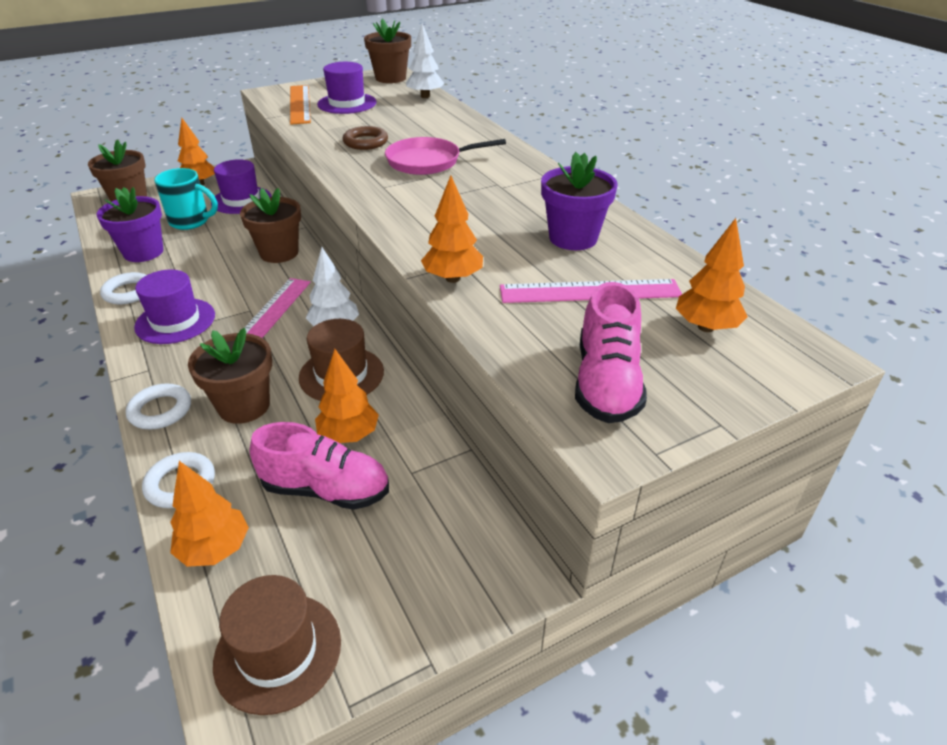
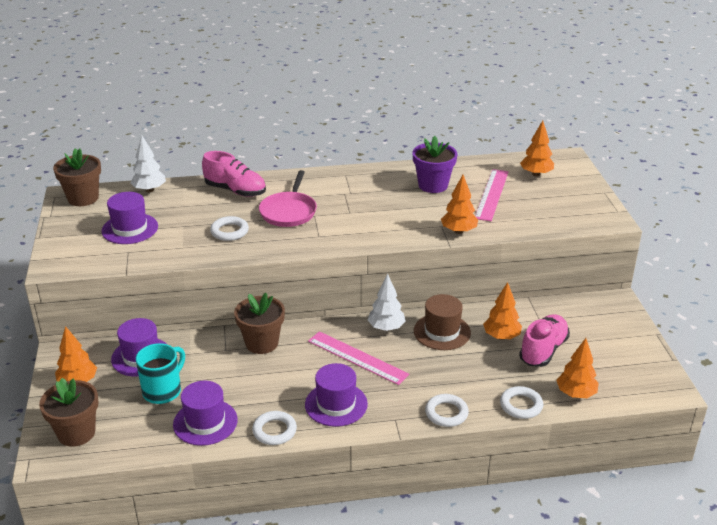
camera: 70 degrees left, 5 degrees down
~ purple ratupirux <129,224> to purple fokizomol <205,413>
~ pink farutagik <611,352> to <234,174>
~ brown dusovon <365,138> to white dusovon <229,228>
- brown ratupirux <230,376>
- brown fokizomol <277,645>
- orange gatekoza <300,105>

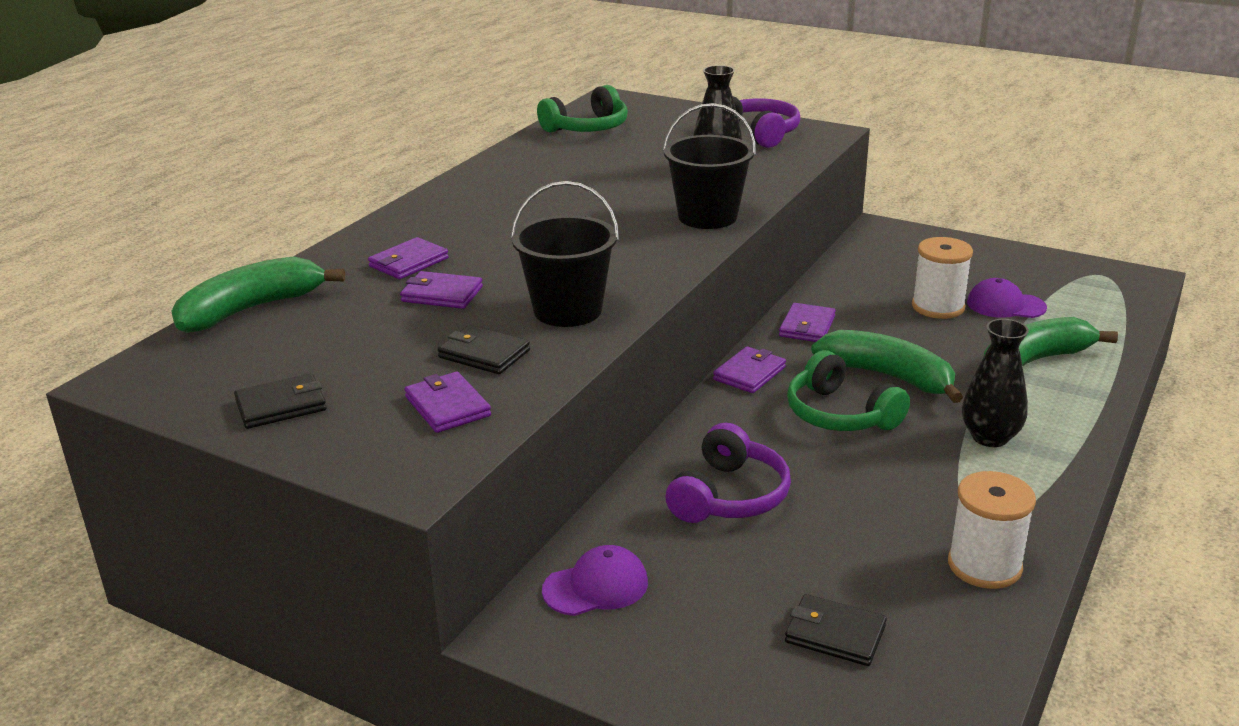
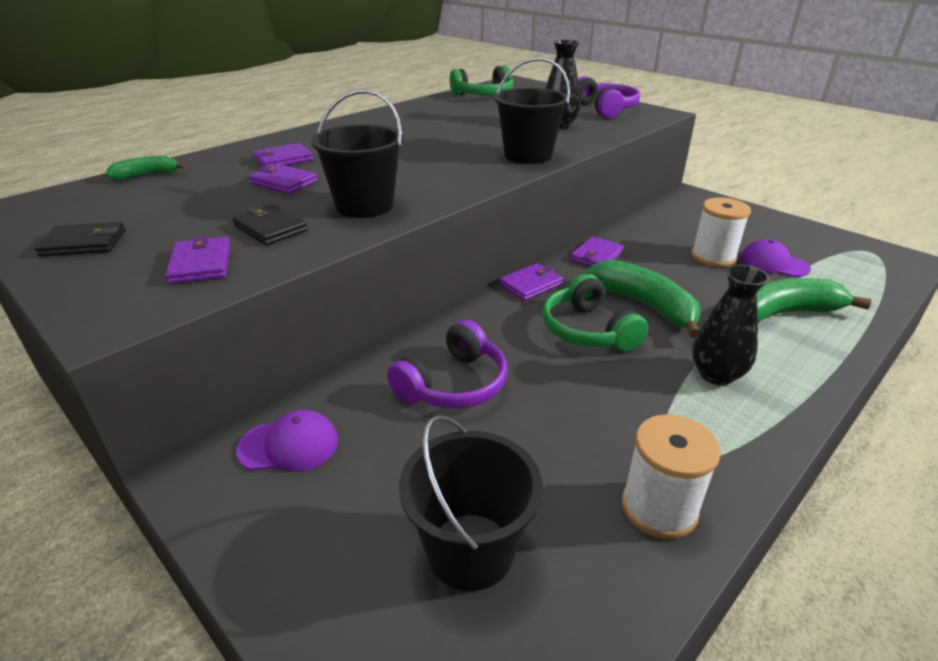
camera: 15 degrees right, 5 degrees up
~ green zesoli <258,294> = <145,168> x0.54
~ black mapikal <836,630> to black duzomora <471,503>

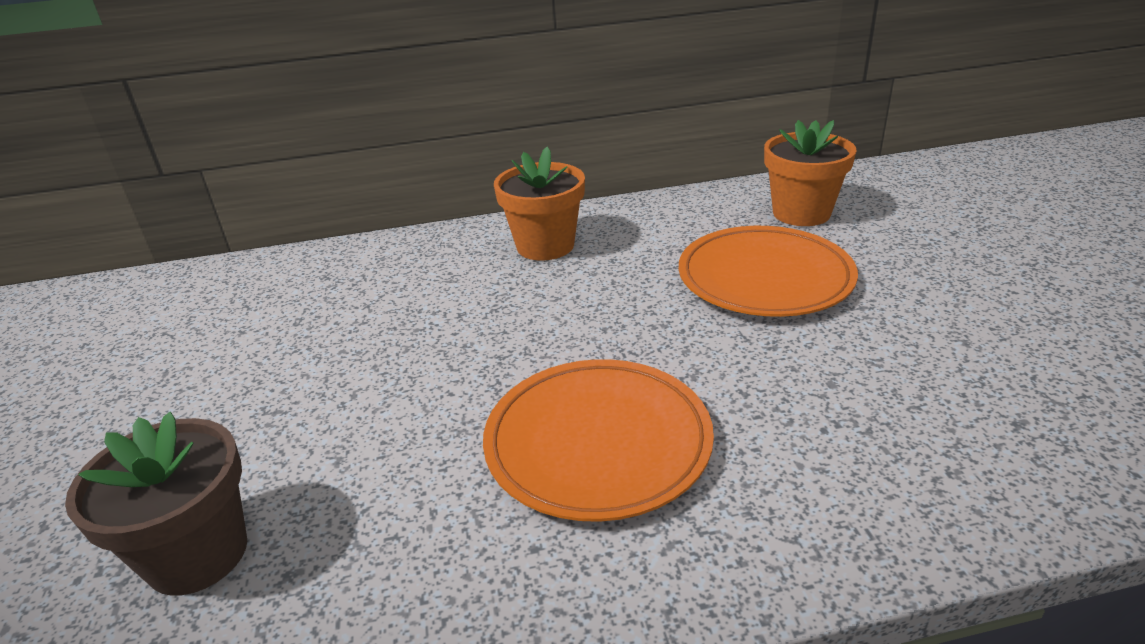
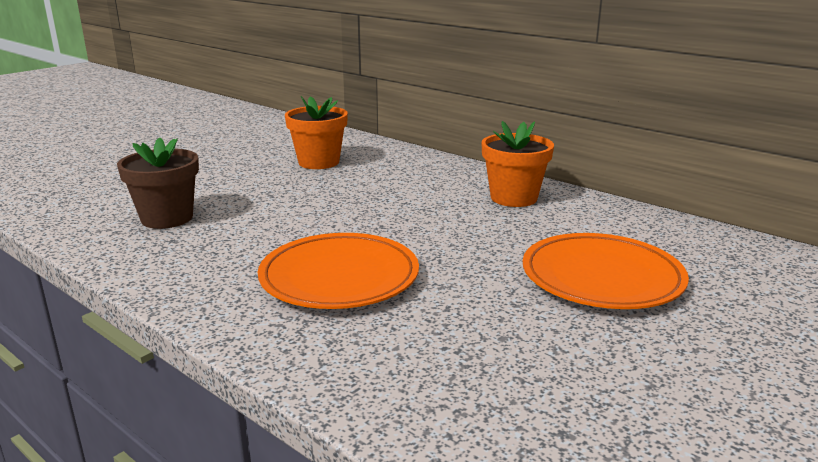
camera: 50 degrees right, 10 degrees down
~ orange ratupirux <810,173> to <316,132>

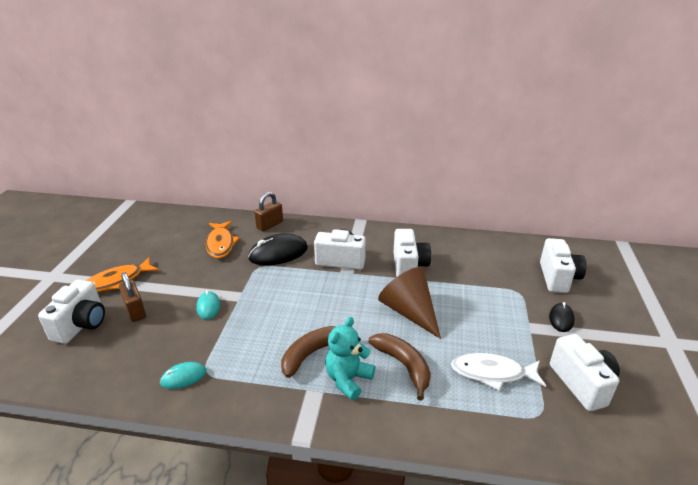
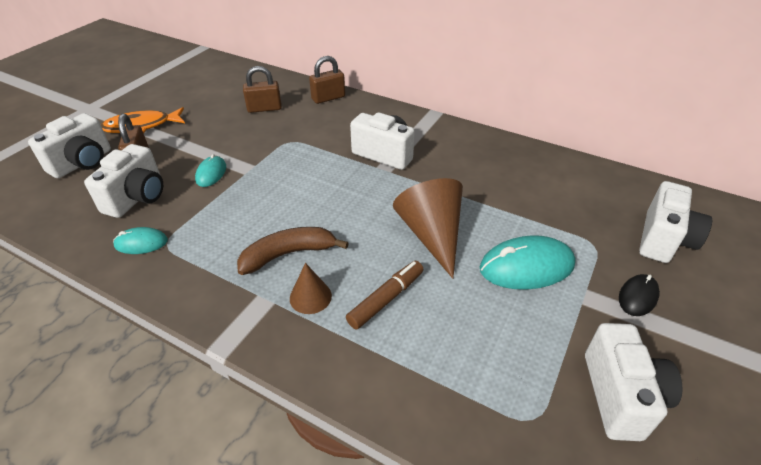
camera: 20 degrees right, 10 degrees up
~ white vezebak <412,253> to <123,181>
~ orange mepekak <223,239> to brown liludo <262,89>
~ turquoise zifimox <350,358> to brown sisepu <311,288>
~ brown zesoli <400,366> to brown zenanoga <385,295>
+ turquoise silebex <528,262>
- black silebex <278,249>
- white mepekak <498,372>

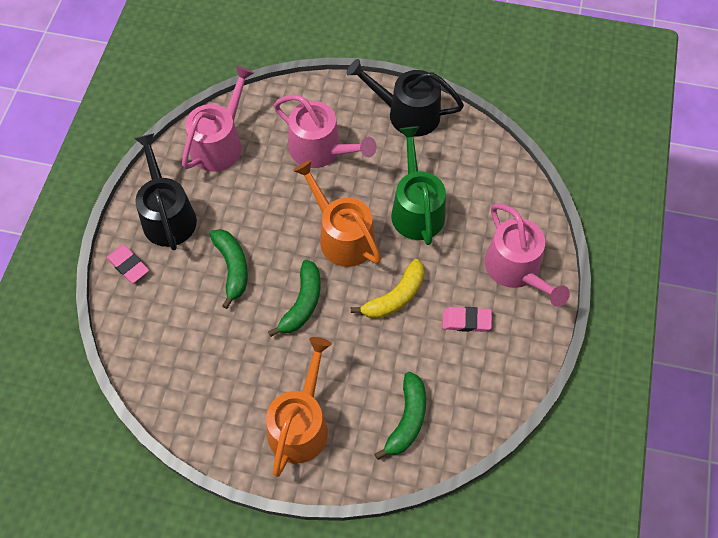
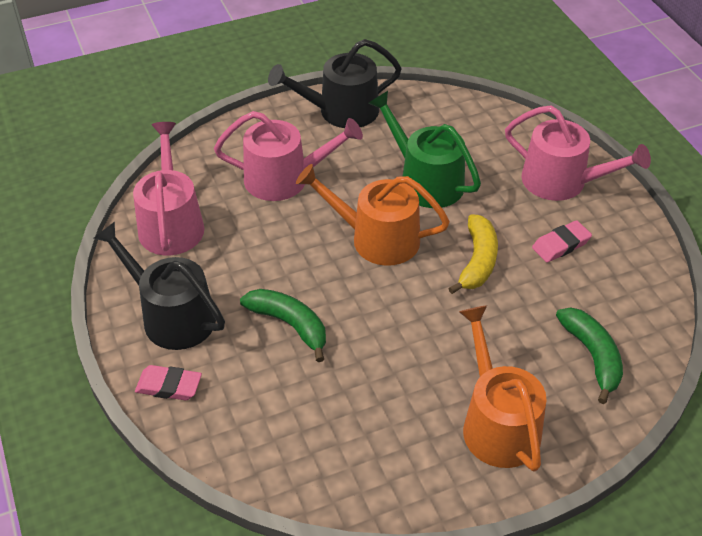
camera: 35 degrees left, 15 degrees down
- green zesoli <294,298>

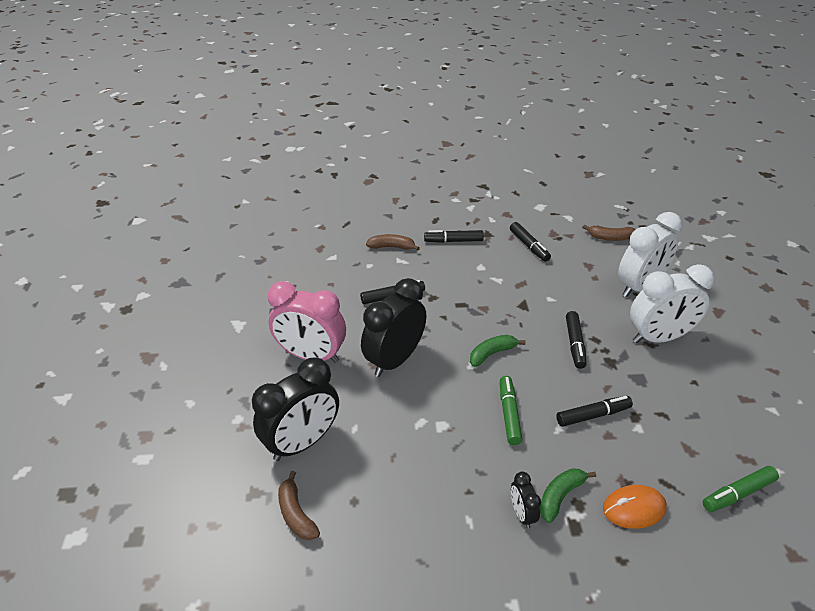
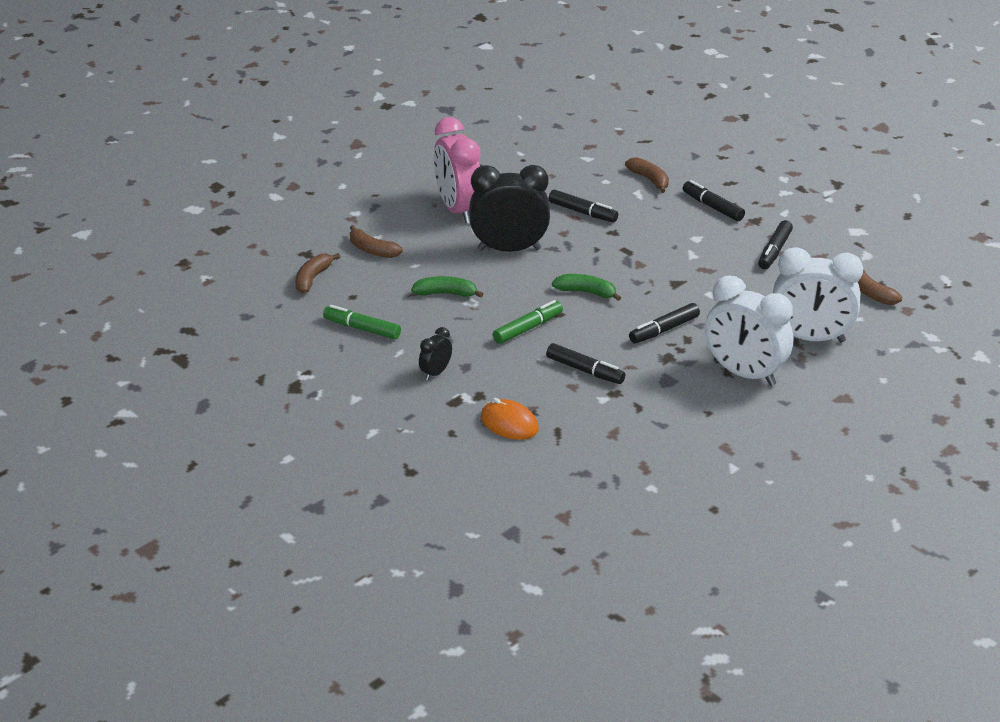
camera: 50 degrees right, 5 degrees down
~ green zenanoga <741,489> to <362,322>
~ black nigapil <295,409> to brown zesoli <376,241>
~ green zesoli <568,495> to <447,287>

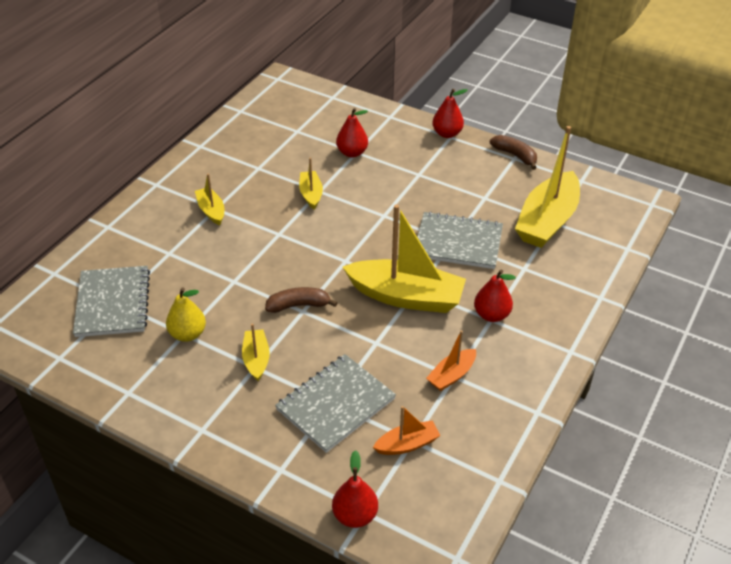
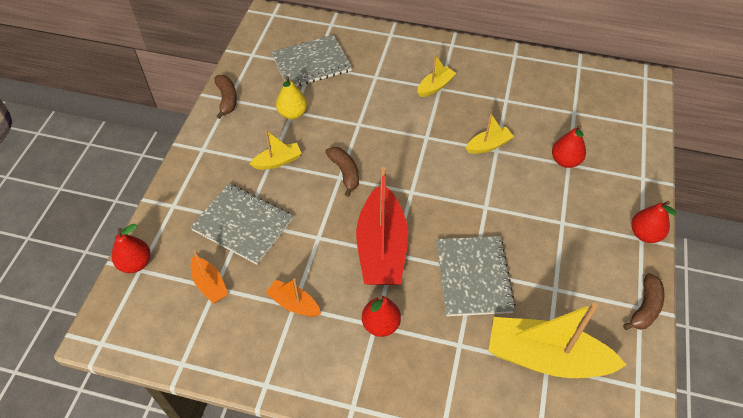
camera: 75 degrees right, 10 degrees up
+ brown zesoli <225,97>
~ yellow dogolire <404,258> to red dogolire <382,226>

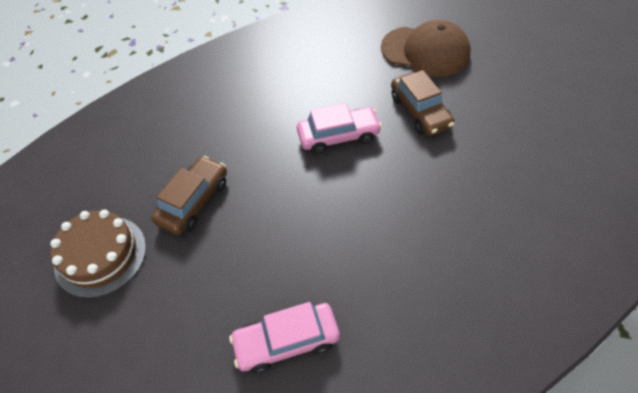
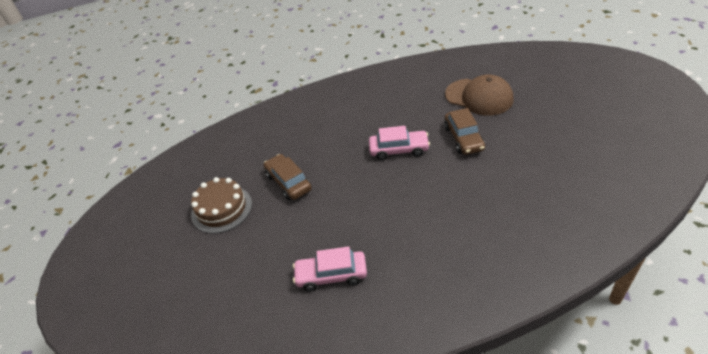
camera: 15 degrees right, 10 degrees down
~ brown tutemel <189,195> = <288,177> 75 degrees counterclockwise

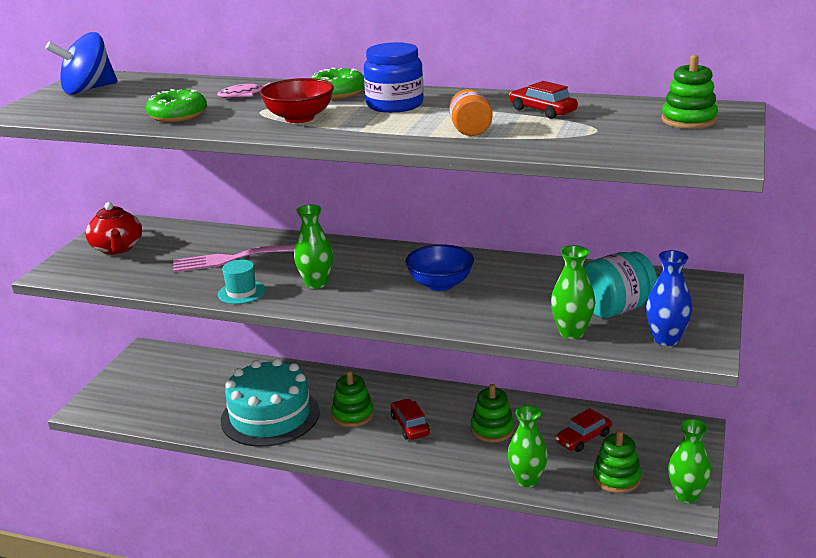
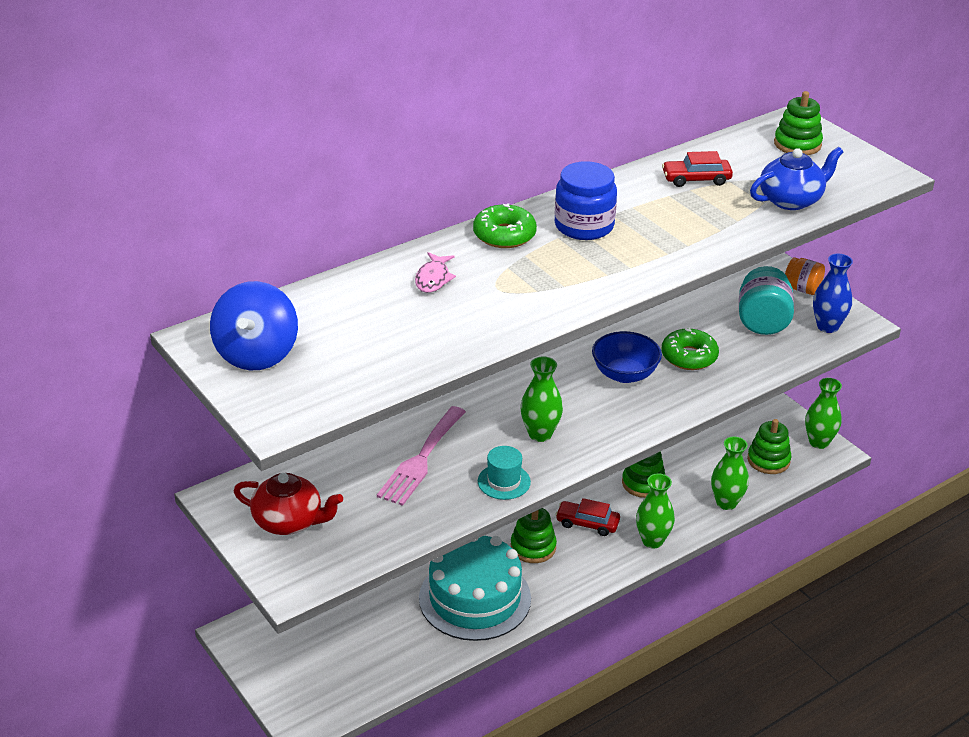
camera: 55 degrees left, 10 degrees up
~ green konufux <573,292> to <655,511>
~ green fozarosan <176,105> to <690,349>
+ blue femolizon <796,178>
~ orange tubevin <471,112> to <805,276>
- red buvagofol <297,100>
- red tutemel <583,430>

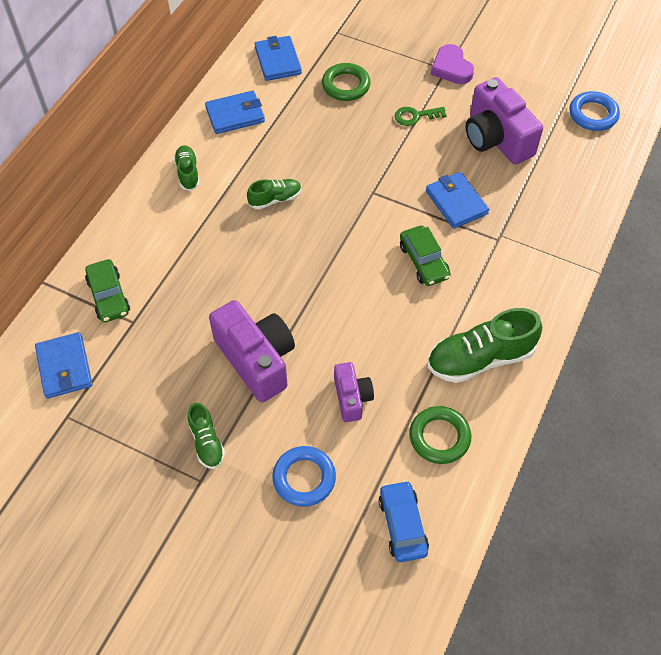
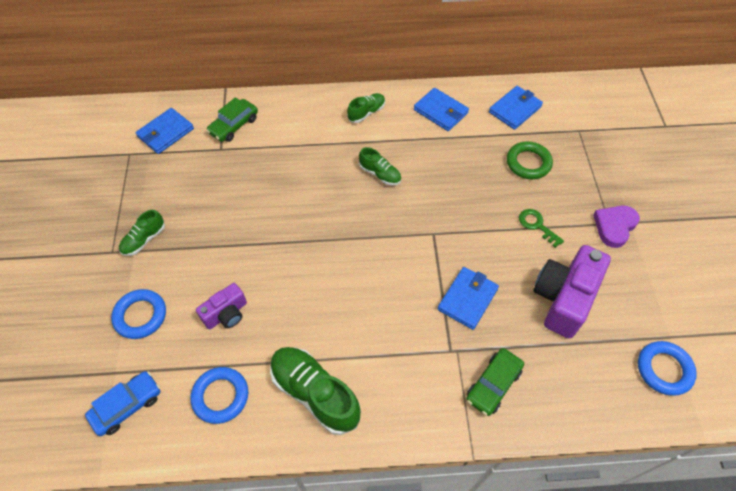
camera: 60 degrees right, 0 degrees up
~ green dusovon <440,435> to blue dusovon <219,395>
~ green tutemel <425,256> to <495,382>
- purple vezebak <252,351>

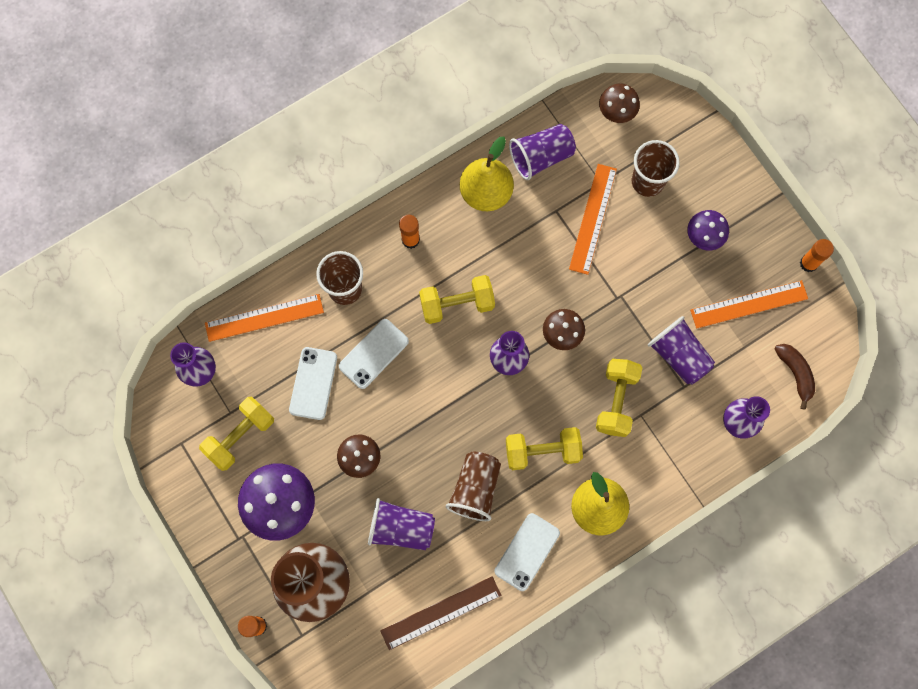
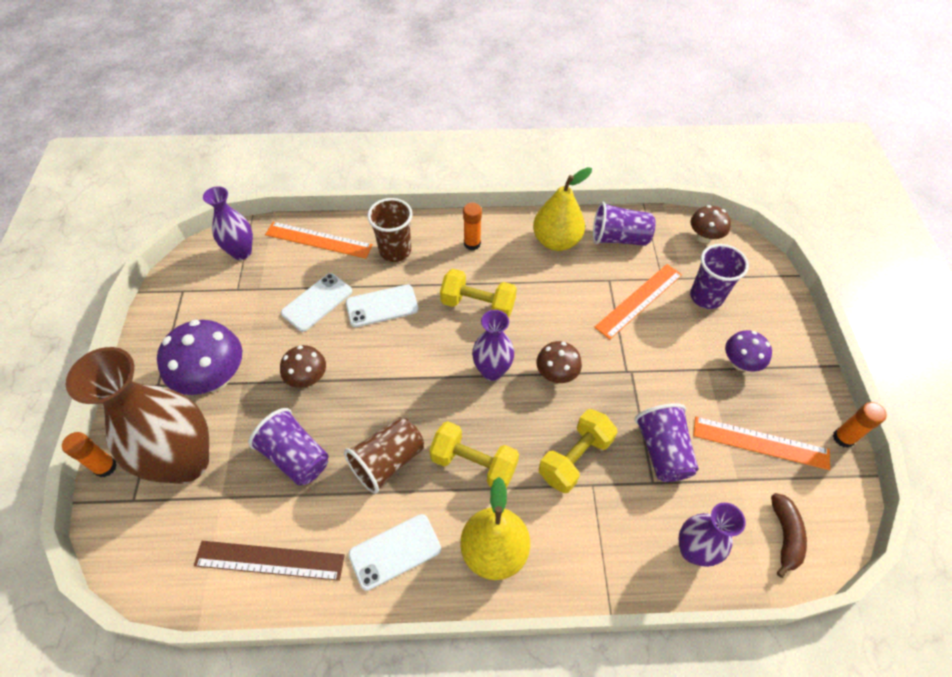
camera: 30 degrees right, 20 degrees down
~ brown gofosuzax <656,168> to purple gofosuzax <719,276>
- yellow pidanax <236,433>

